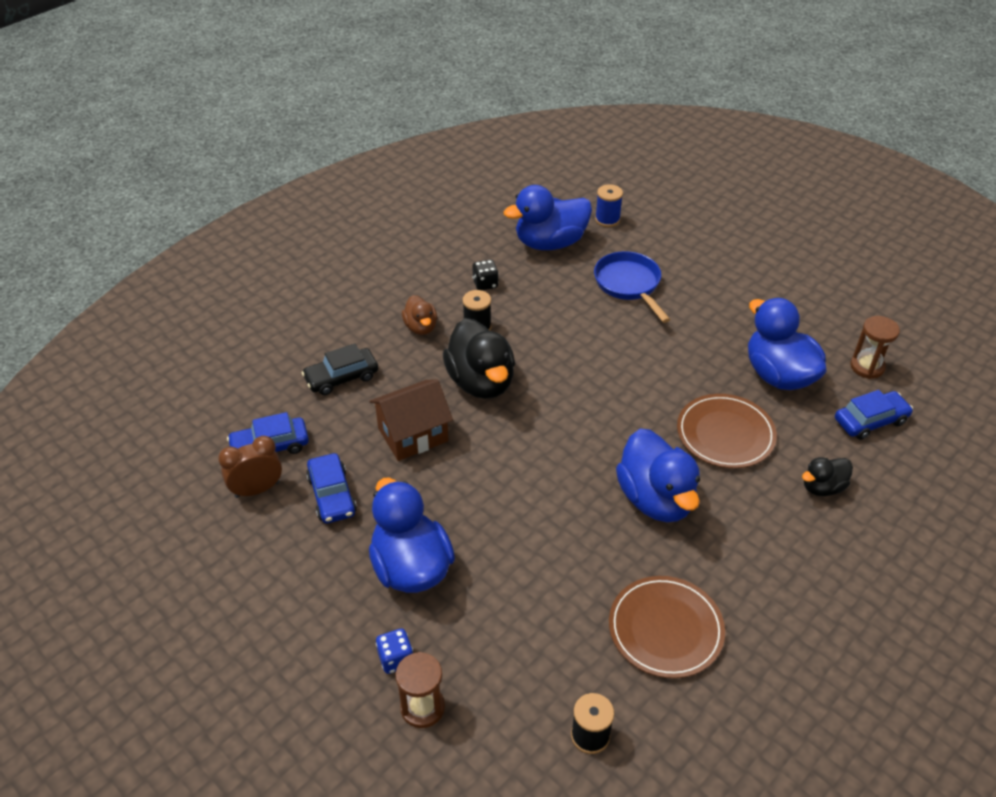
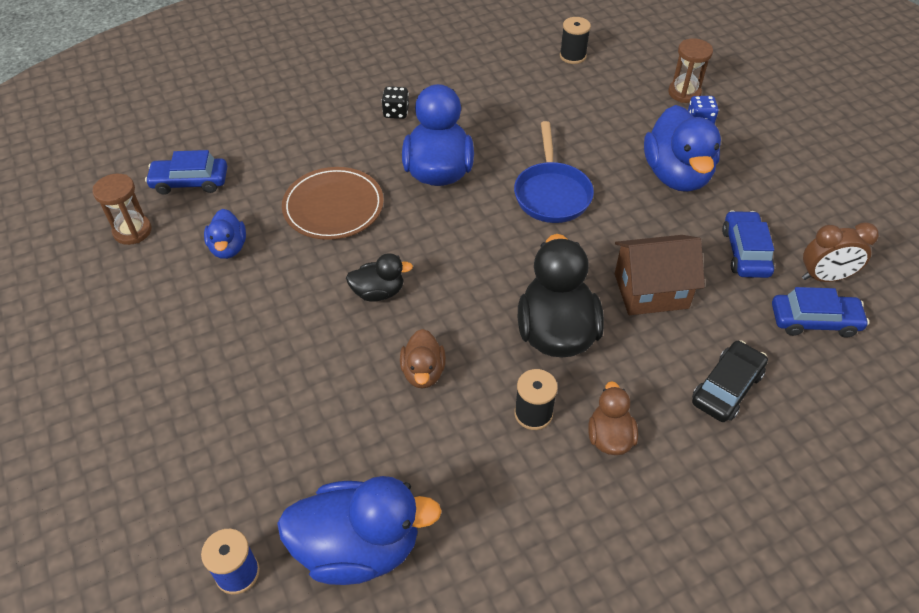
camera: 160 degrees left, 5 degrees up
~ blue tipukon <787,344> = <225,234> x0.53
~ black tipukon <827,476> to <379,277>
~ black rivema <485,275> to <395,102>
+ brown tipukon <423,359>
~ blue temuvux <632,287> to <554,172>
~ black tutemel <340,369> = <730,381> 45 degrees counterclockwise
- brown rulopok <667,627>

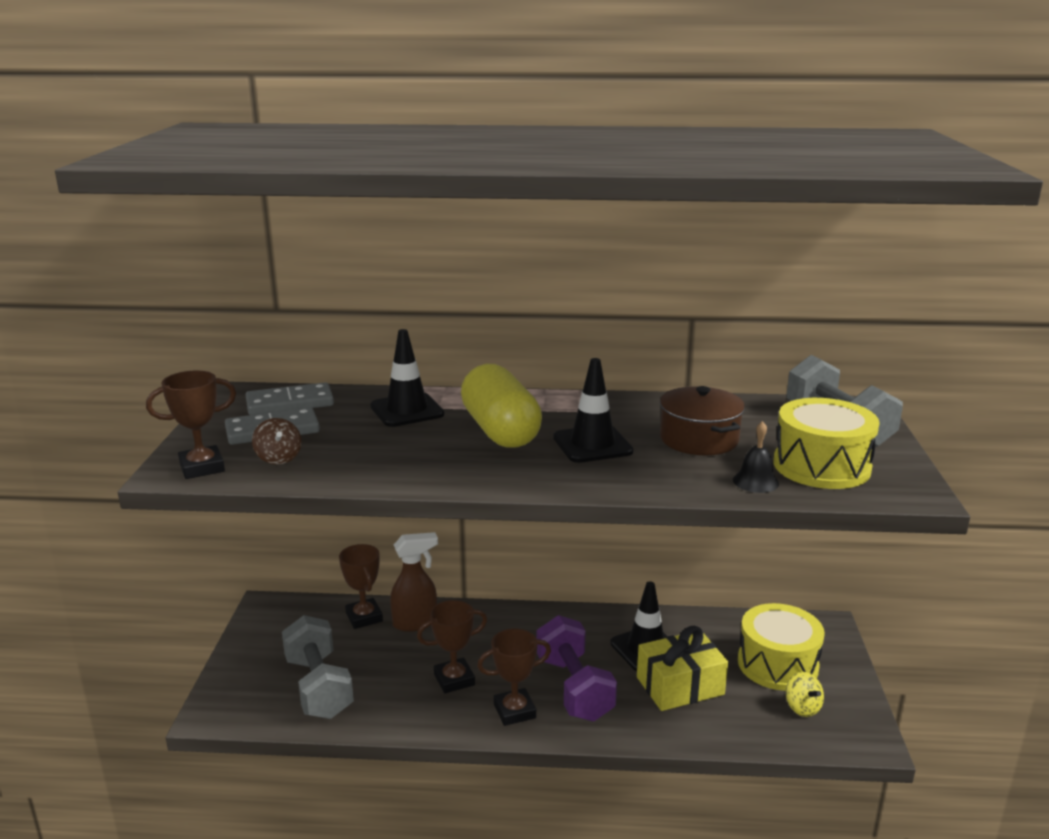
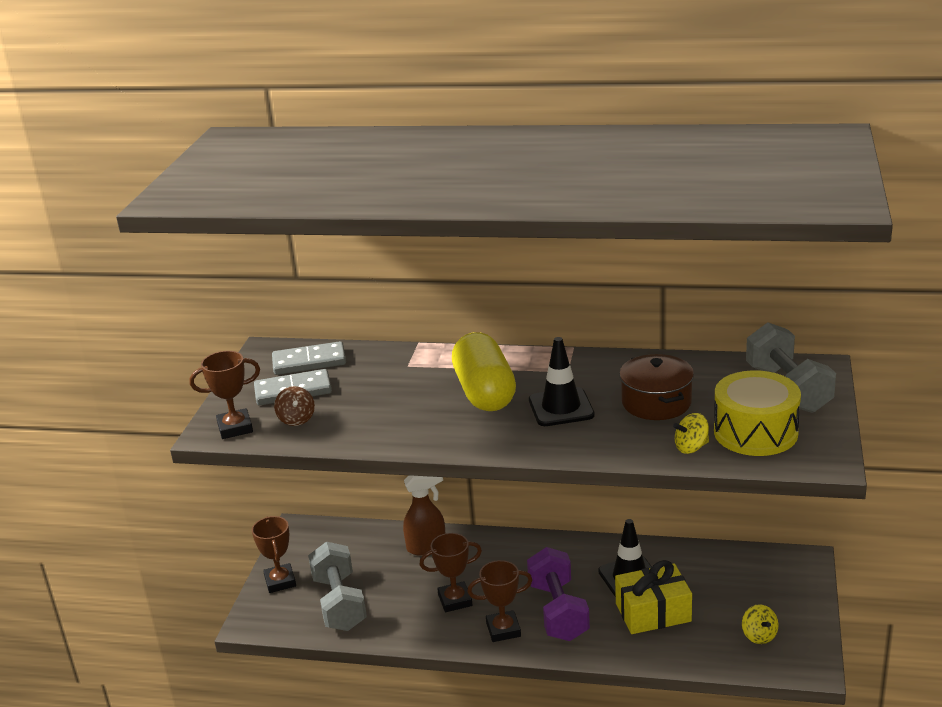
camera: 10 degrees right, 5 degrees up
~ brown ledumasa <361,586> to <274,554>
~ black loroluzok <756,457> to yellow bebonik <691,433>
- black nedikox <407,378>
- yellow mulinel <781,647>

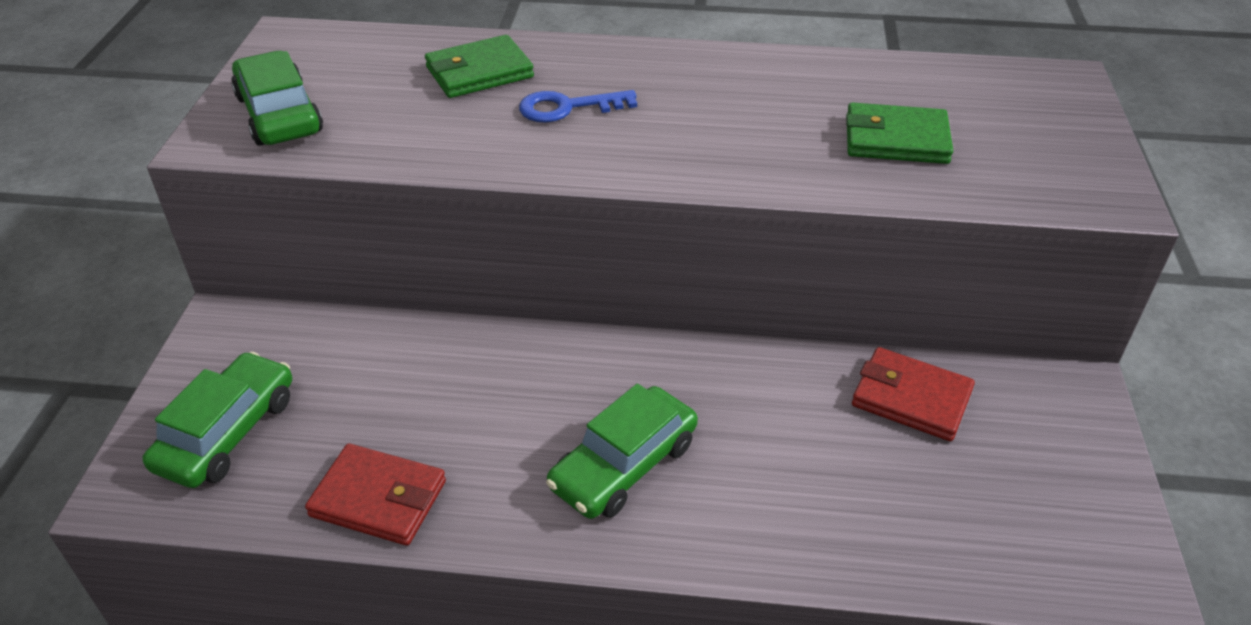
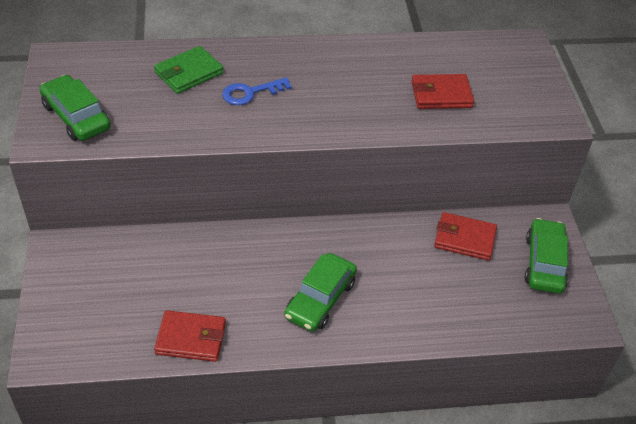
camera: 15 degrees left, 5 degrees up
~ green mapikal <899,133> to red mapikal <442,91>
~ green tutemel <217,420> to <546,256>

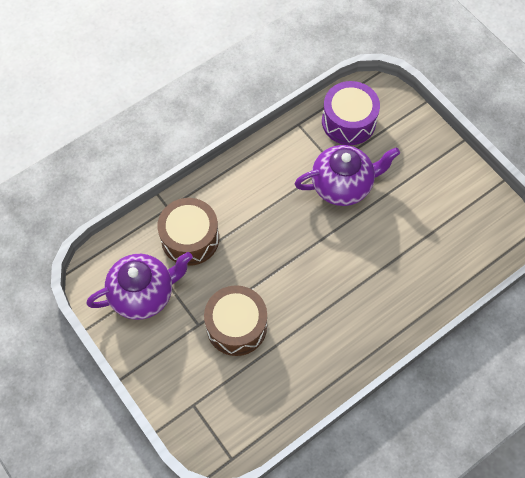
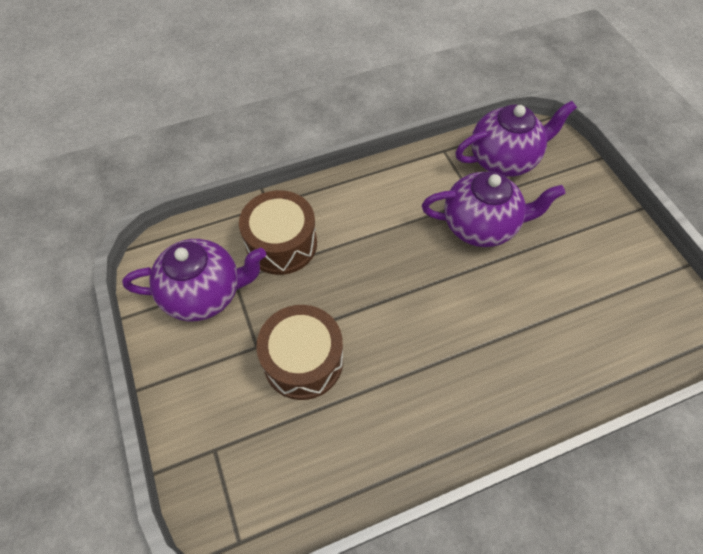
camera: 15 degrees right, 5 degrees down
~ purple mulinel <351,113> to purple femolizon <516,139>

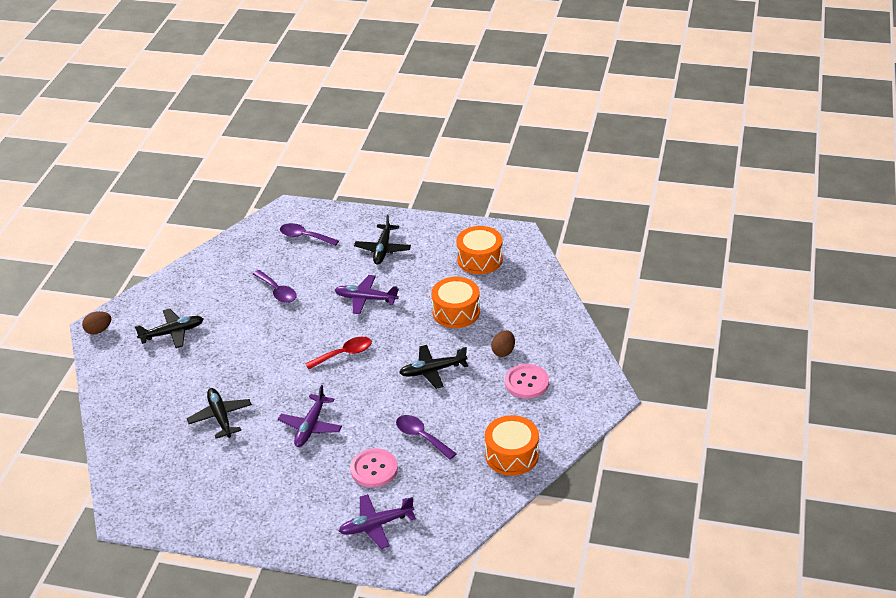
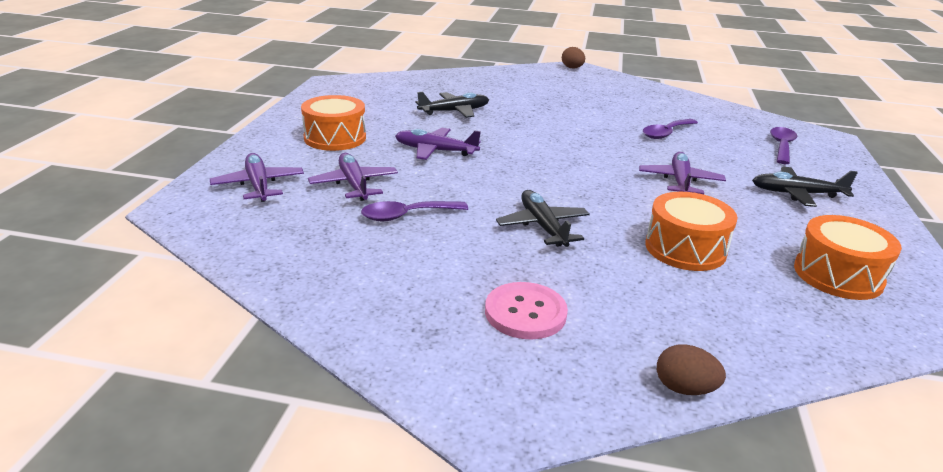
camera: 85 degrees right, 10 degrees down
~ orange mulinel <512,445> to <333,123>
~ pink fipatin <374,468> to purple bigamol <353,177>
~ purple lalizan <426,437> = <414,211> 150 degrees counterclockwise
~ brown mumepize <503,343> to <691,369>
- black bigamol <169,328>
- red lalizan <338,353>

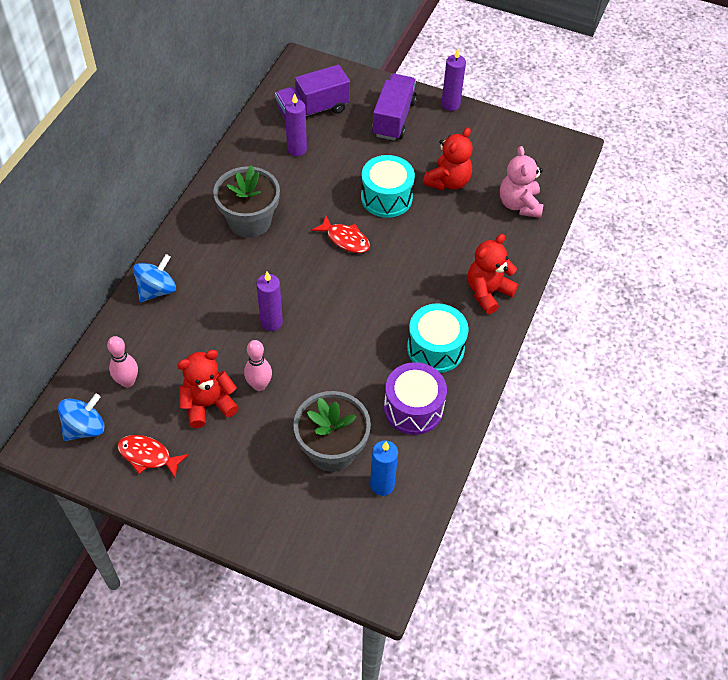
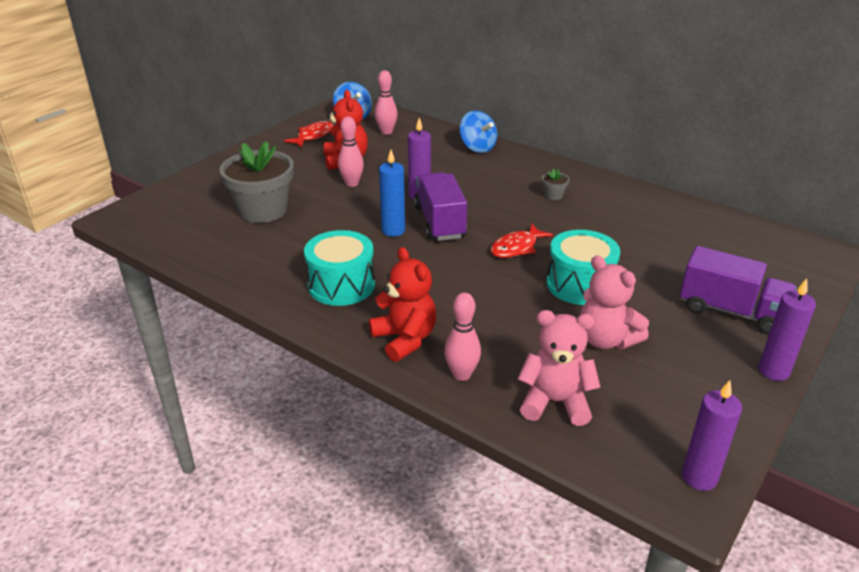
camera: 105 degrees right, 20 degrees down
~ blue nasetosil <384,468> to <392,193>
~ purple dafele <312,93> to <440,206>
+ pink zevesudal <462,336>
~ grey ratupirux <246,201> = <556,184> x0.40
~ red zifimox <447,159> to pink zifimox <614,302>
~ purple nasetosil <296,124> to <712,435>
- purple mulinel <415,398>

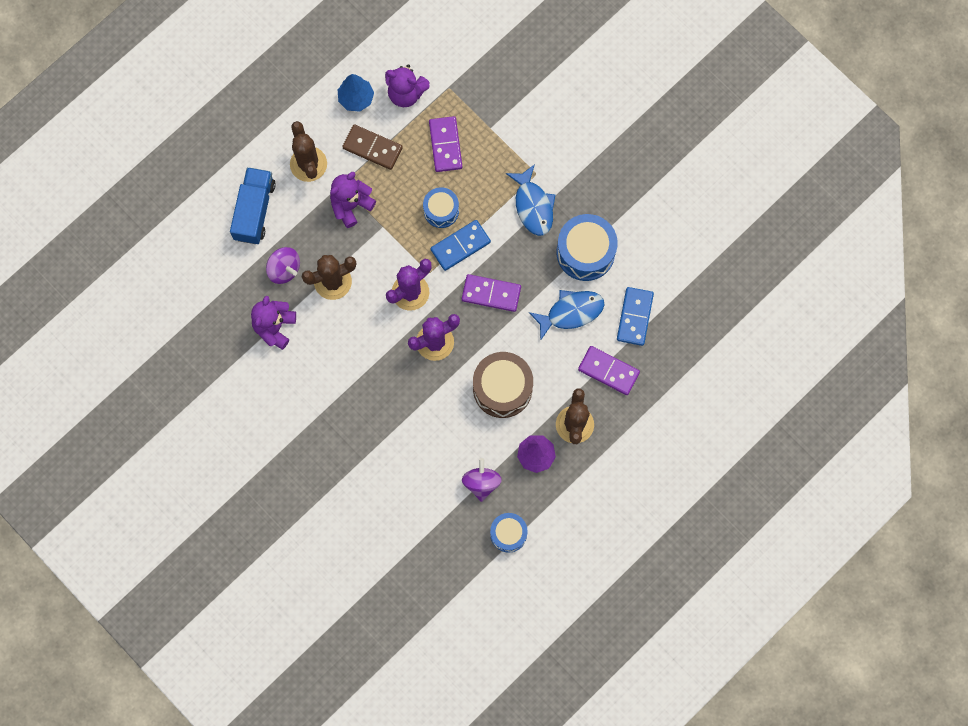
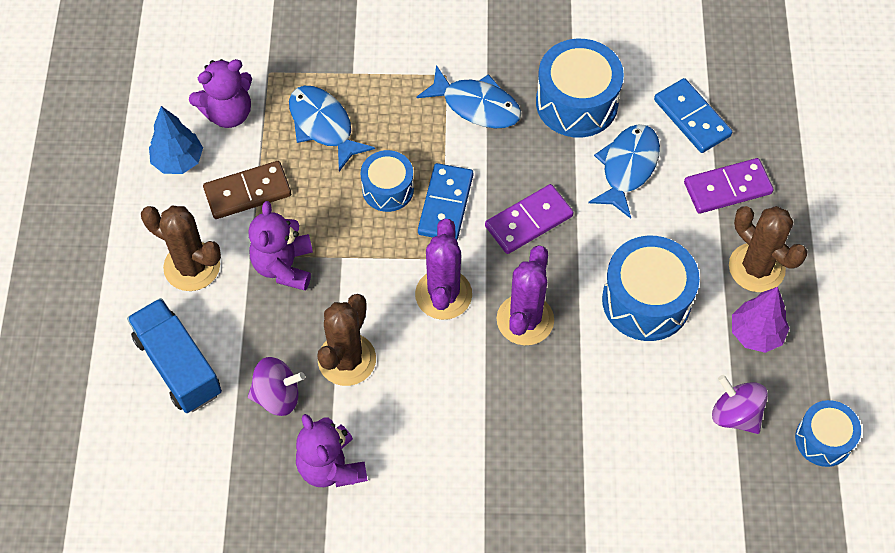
camera: 45 degrees left, 15 degrees down
~ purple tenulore <445,144> to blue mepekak <332,128>
~ brown mulinel <503,385> to blue mulinel <651,288>

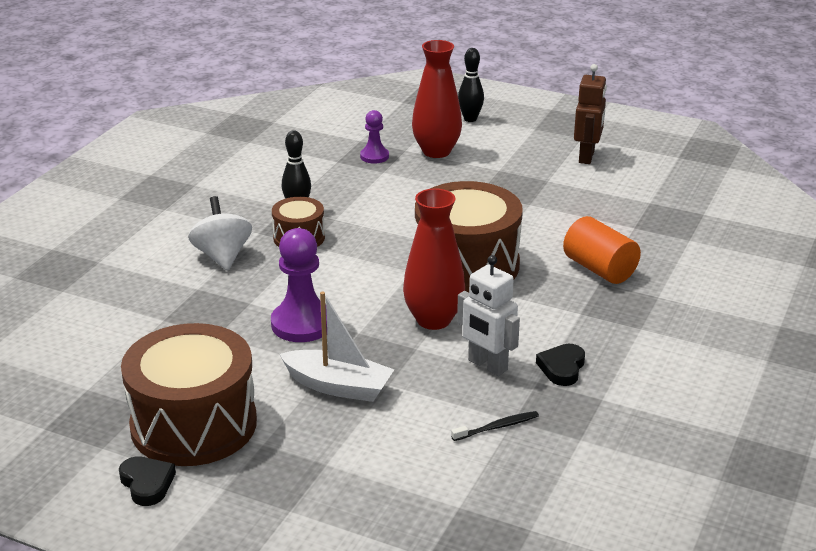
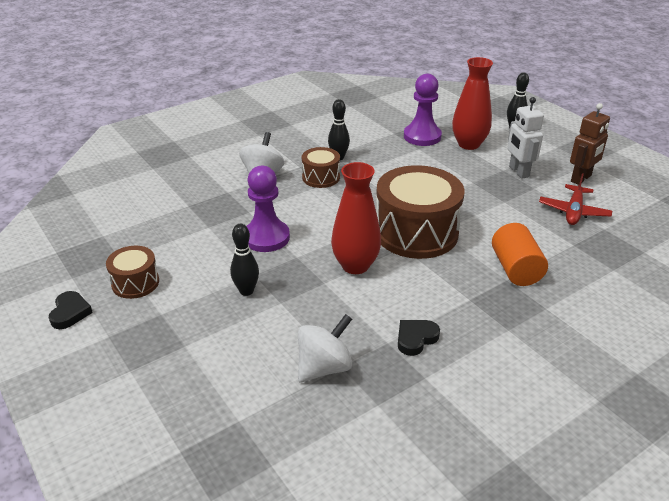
camera: 30 degrees right, 5 degrees up
~ brown mulinel <189,394> = <132,272> x0.51
~ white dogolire <336,346> to black zevesudal <244,260>
~ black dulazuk <495,426> to white bebonik <325,348>
~ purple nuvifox <374,136> = <423,110> x1.76
~ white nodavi <488,315> to <525,138>
+ red bigamol <575,199>

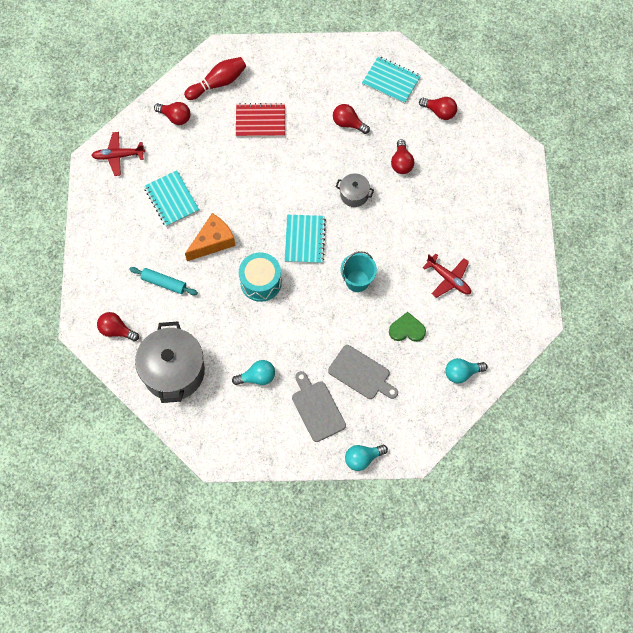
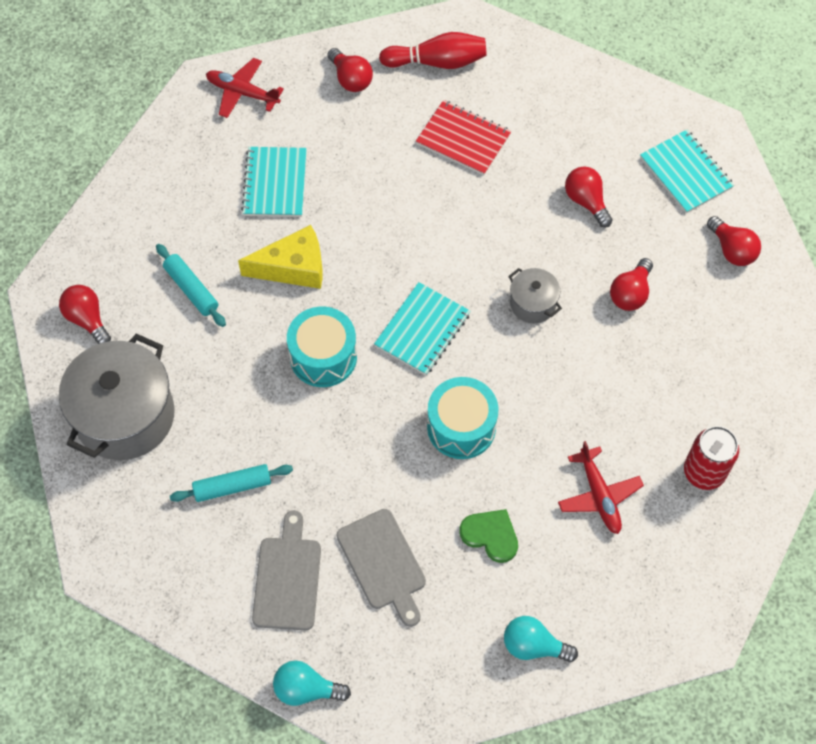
camera: 30 degrees right, 5 degrees down
~ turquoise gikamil <253,372> to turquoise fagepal <231,483>
~ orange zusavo <210,237> to yellow zusavo <280,257>
~ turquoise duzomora <359,271> to turquoise mulinel <462,418>
+ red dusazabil <711,458>

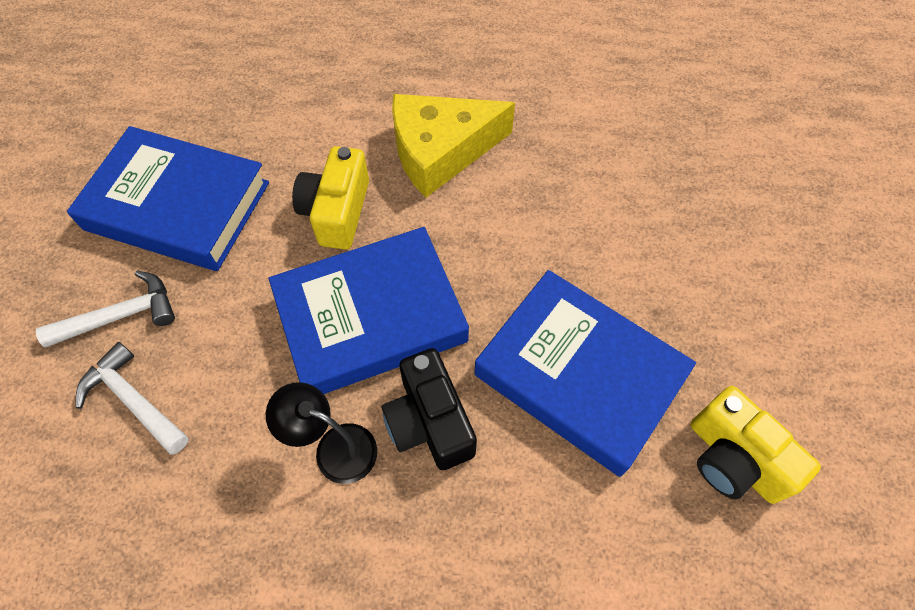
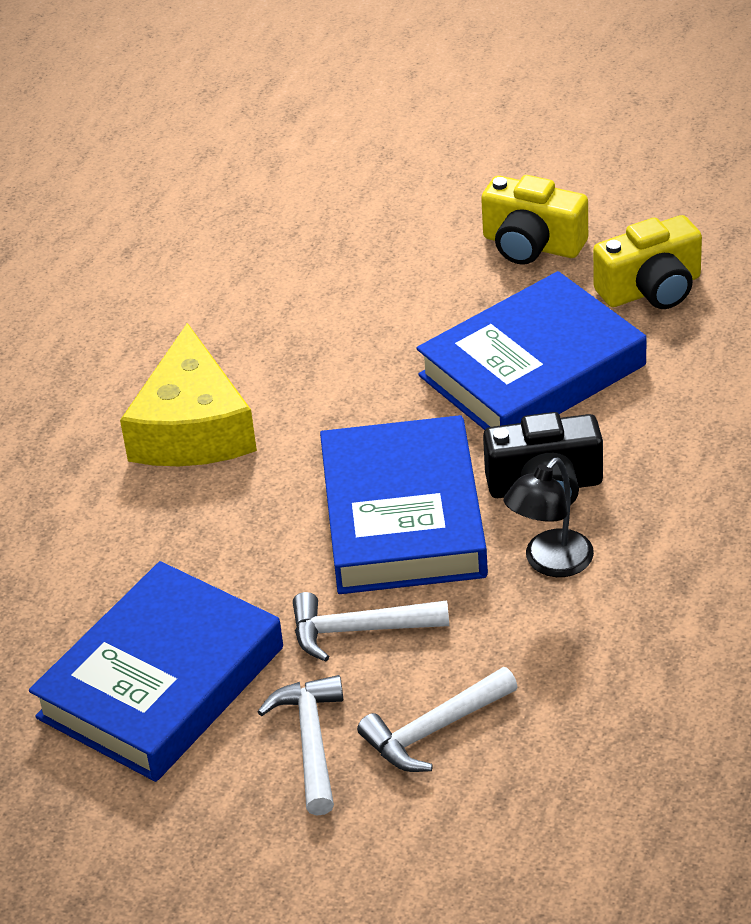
camera: 70 degrees left, 20 degrees down
+ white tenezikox <371,627>
~ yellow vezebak <330,198> to <534,220>

